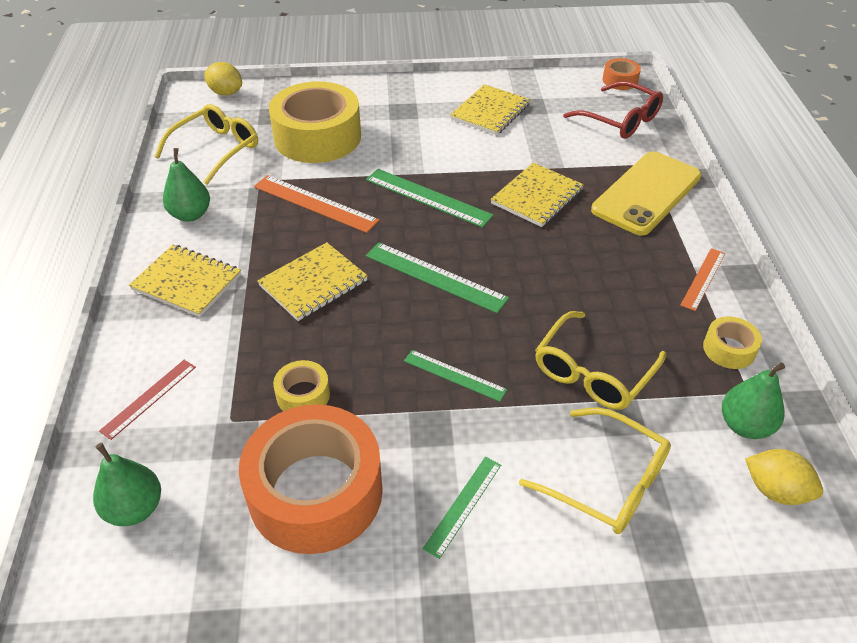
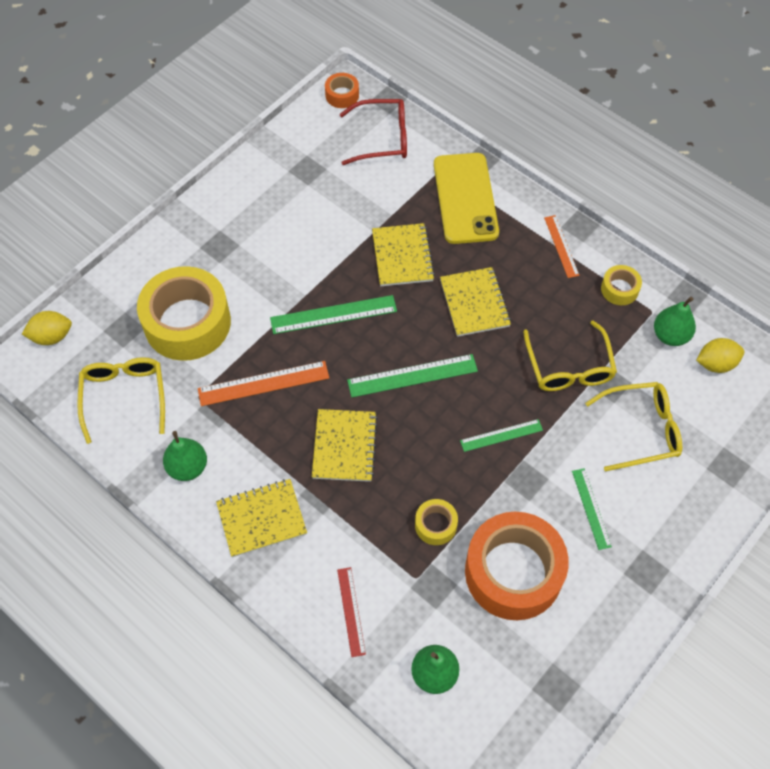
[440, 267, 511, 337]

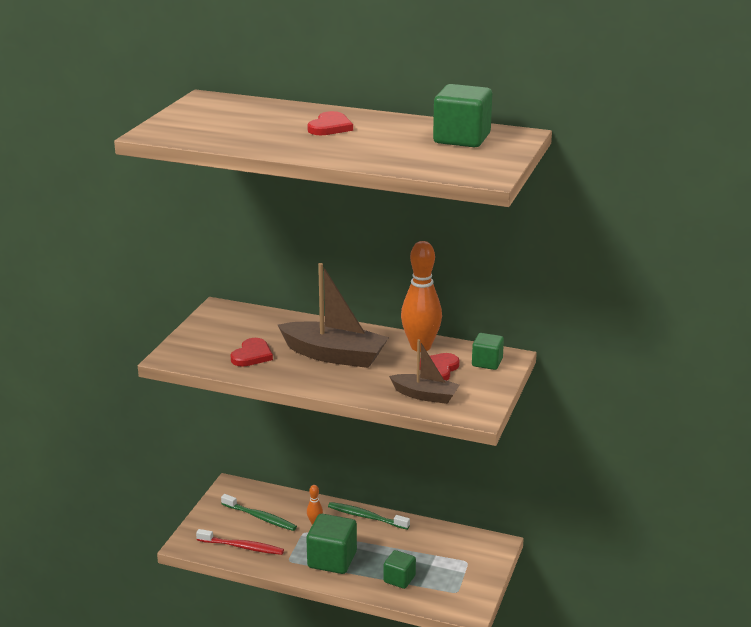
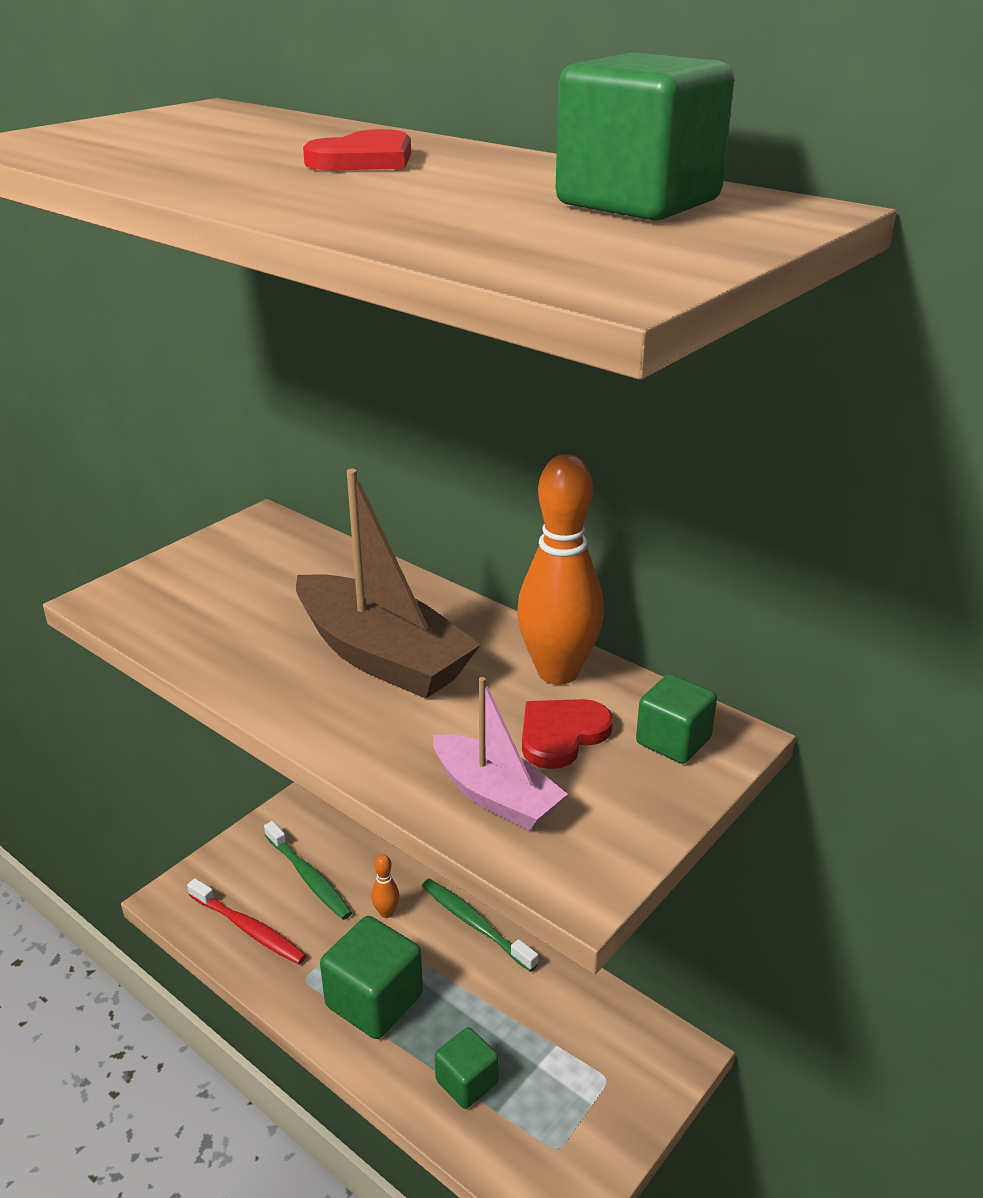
[231, 338, 273, 367] (first image)
[433, 677, 568, 831]

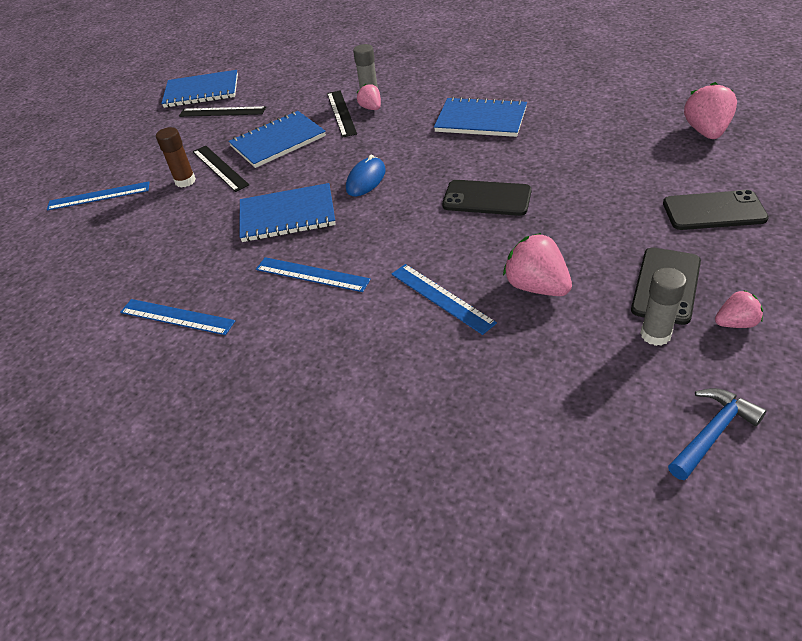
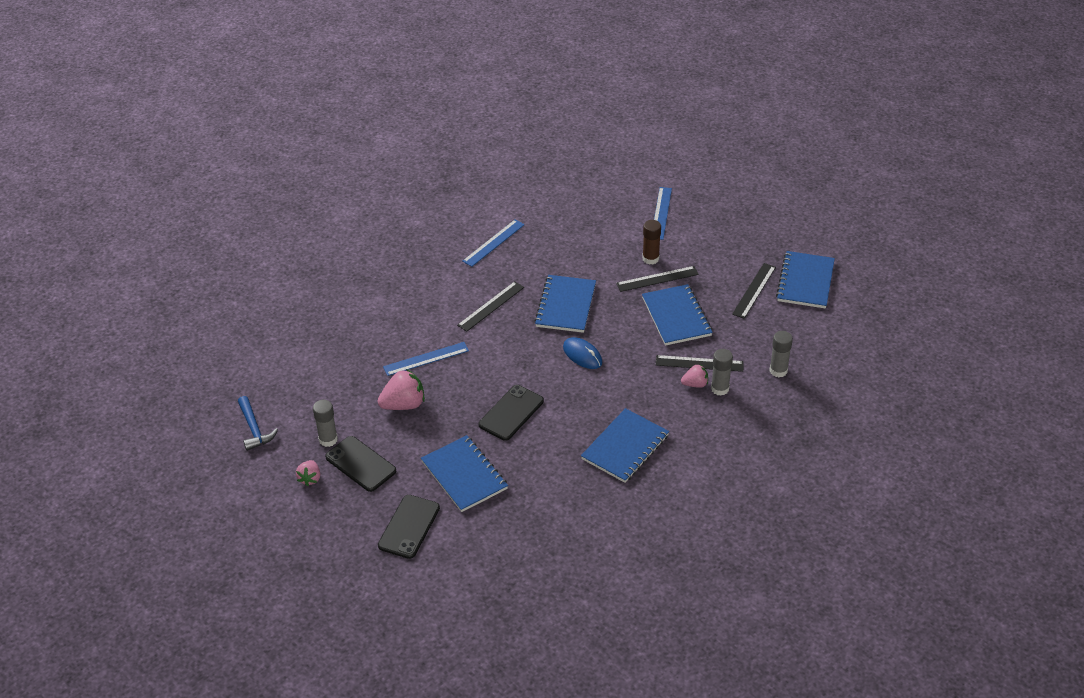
[684, 82, 737, 139] (first image)
[457, 281, 524, 332]
[769, 331, 793, 377]
[421, 435, 508, 512]

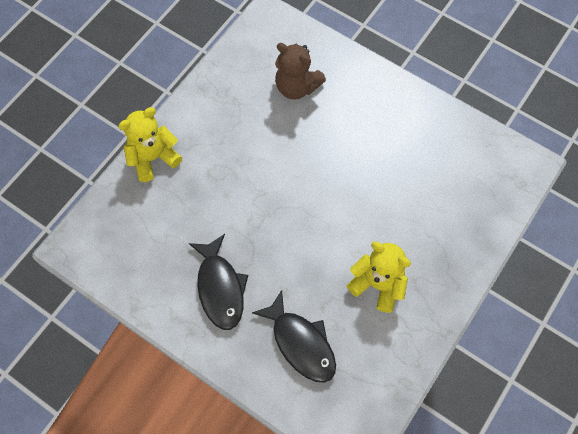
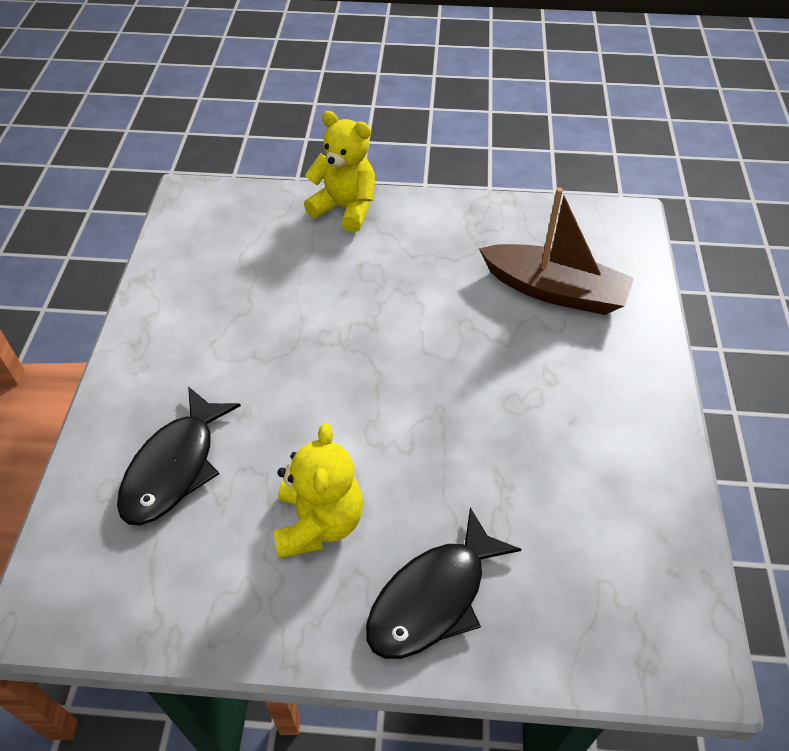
[479, 187, 634, 315]
[366, 507, 522, 659]

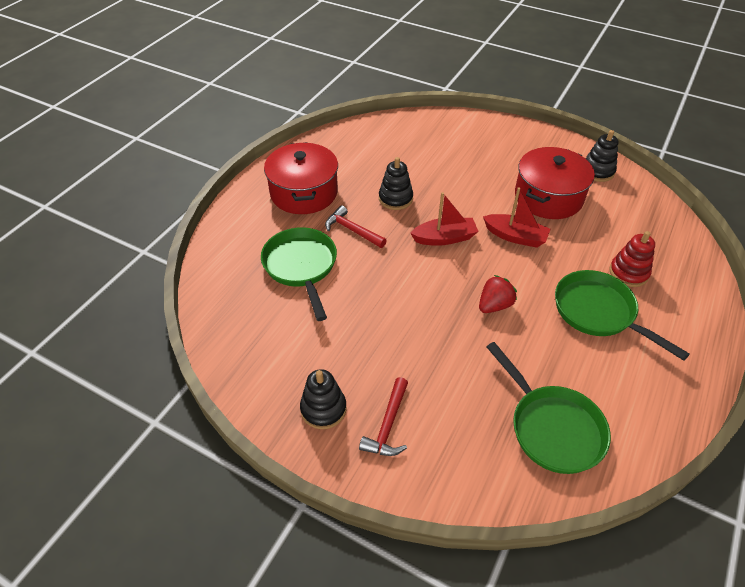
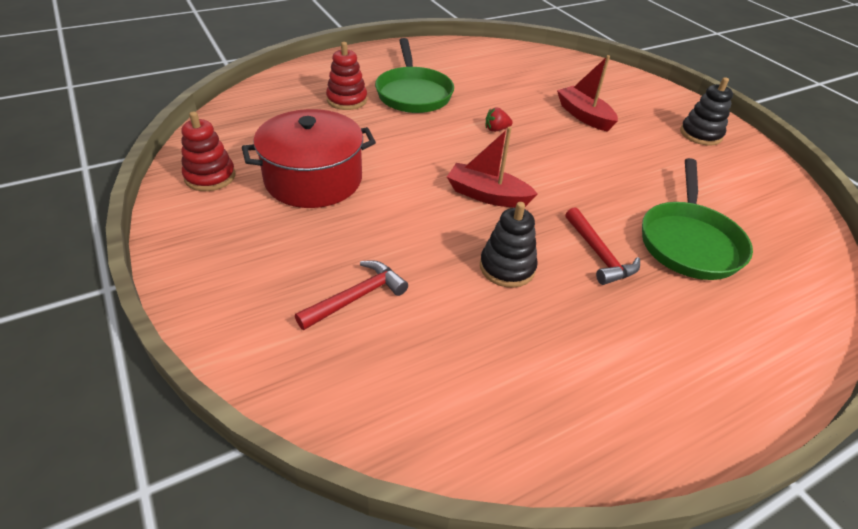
[181, 112, 235, 191]
[264, 142, 338, 214] (first image)
[557, 55, 618, 132]
[486, 107, 513, 132]
[487, 342, 611, 474] (first image)
[295, 260, 408, 330]

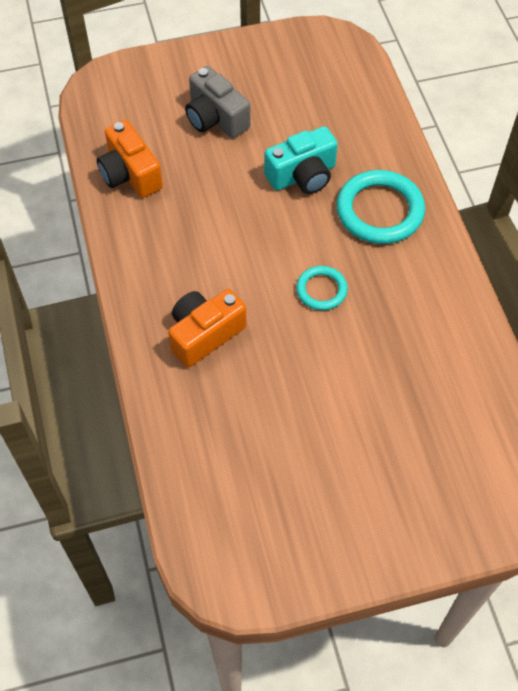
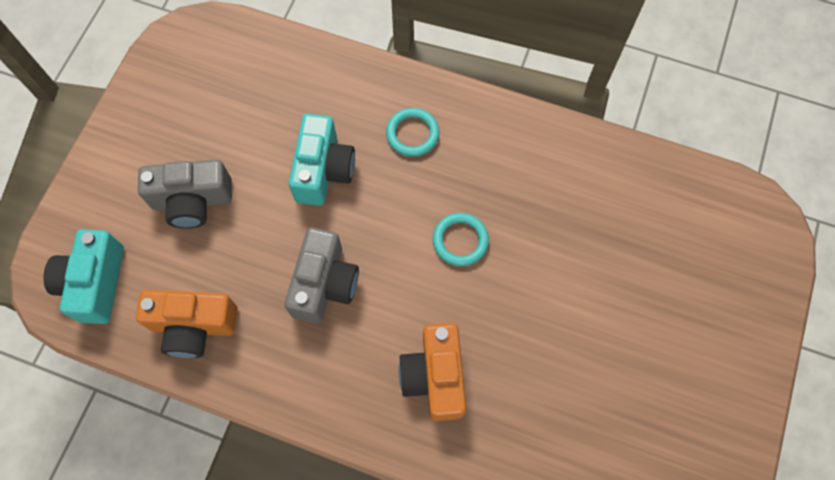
[386, 108, 439, 157]
[284, 227, 359, 324]
[43, 229, 124, 324]

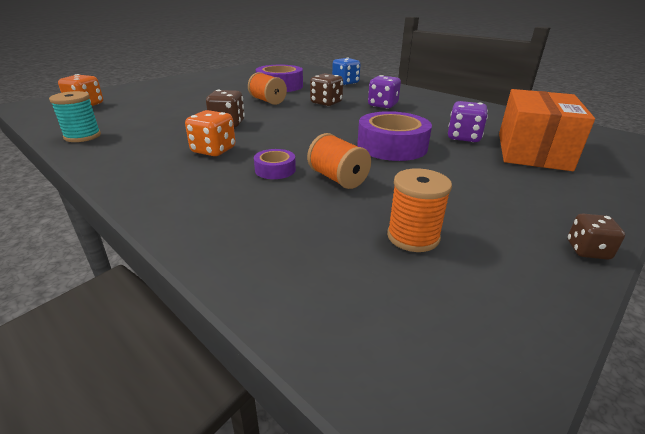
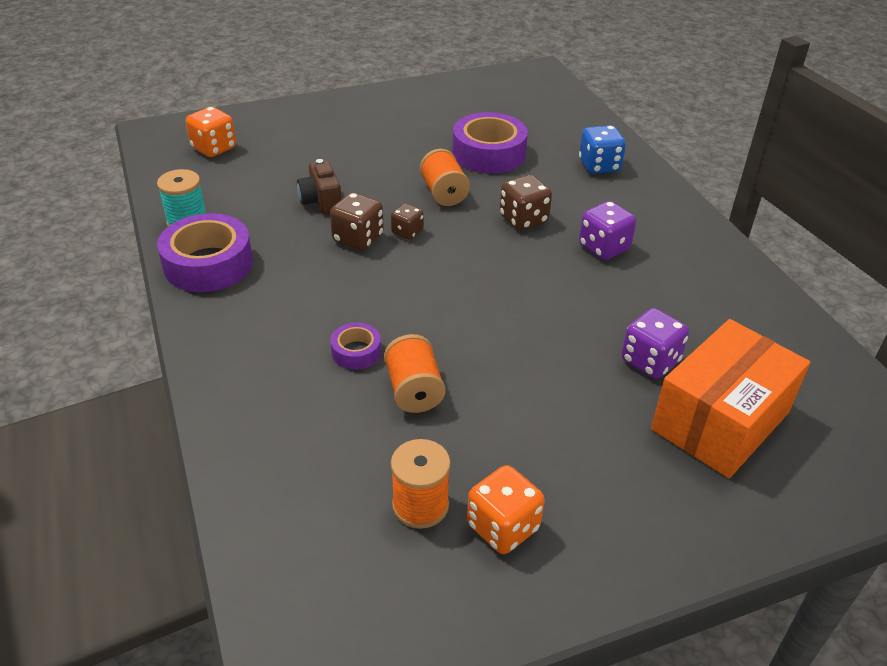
[467, 465, 545, 554]
[157, 213, 253, 292]
[391, 203, 424, 240]
[297, 159, 341, 214]

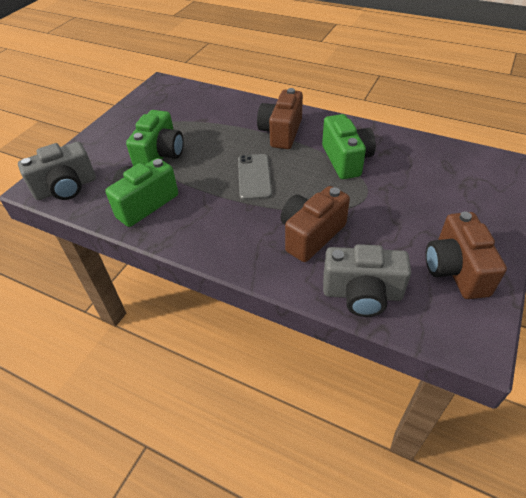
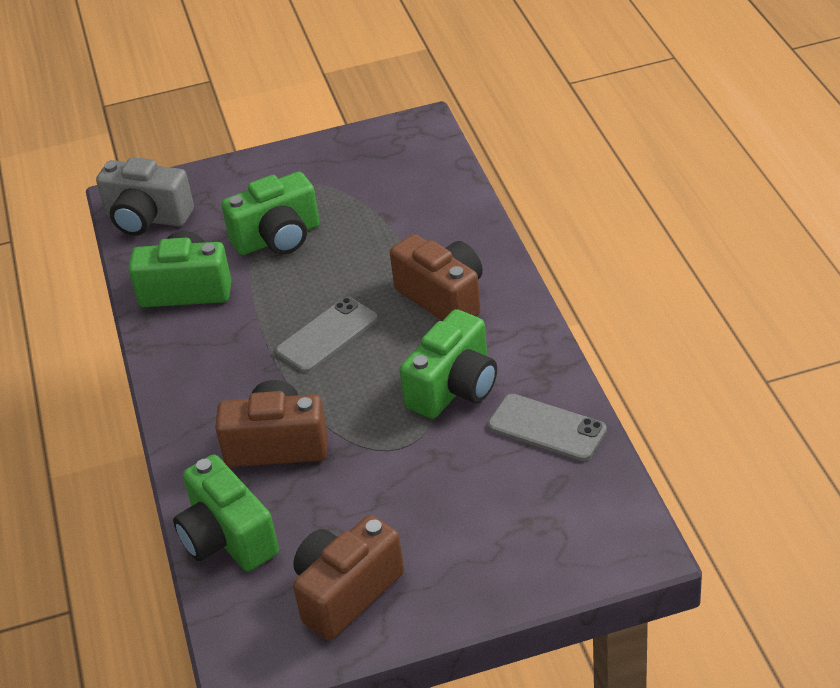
[390, 234, 483, 321]
[173, 455, 279, 571]
[488, 394, 607, 461]

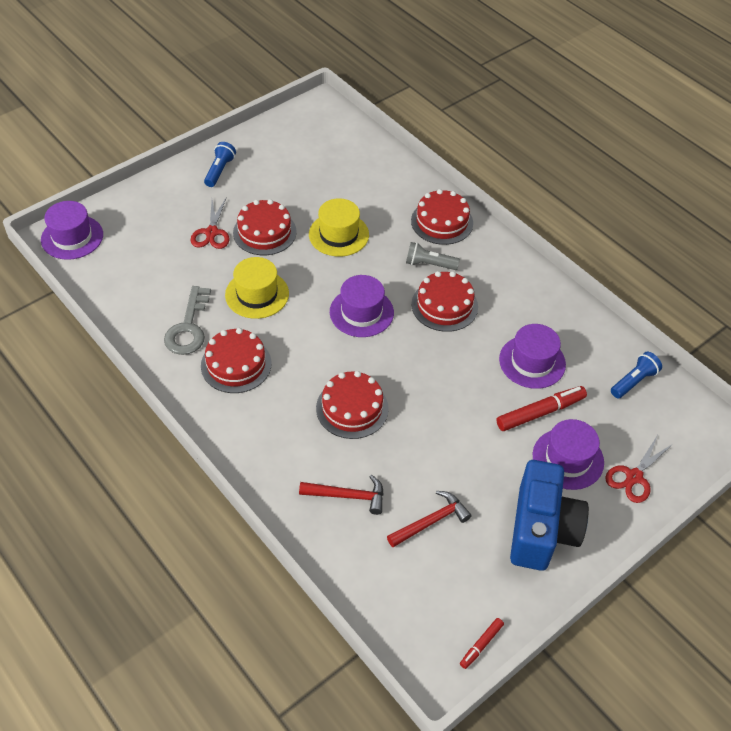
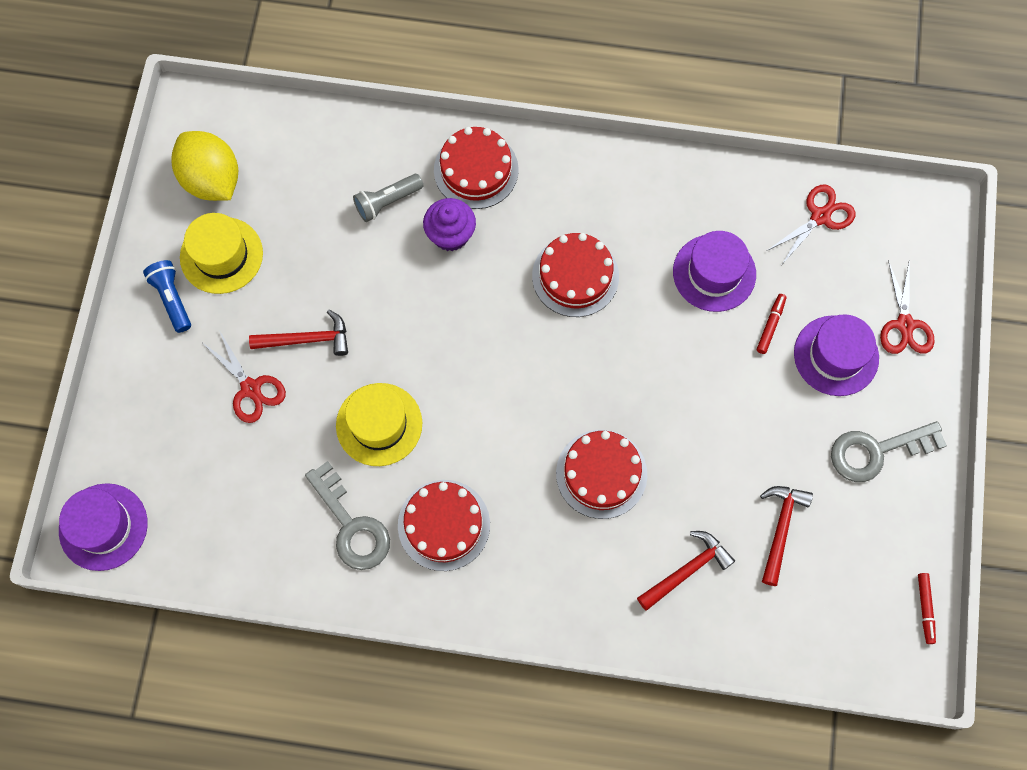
[180, 213, 263, 294]
[249, 310, 348, 356]
[353, 174, 424, 222]
[330, 275, 394, 337] (first image)
[767, 185, 856, 264]
[757, 294, 786, 354]
[831, 421, 947, 482]
[171, 131, 238, 201]
[423, 198, 476, 251]

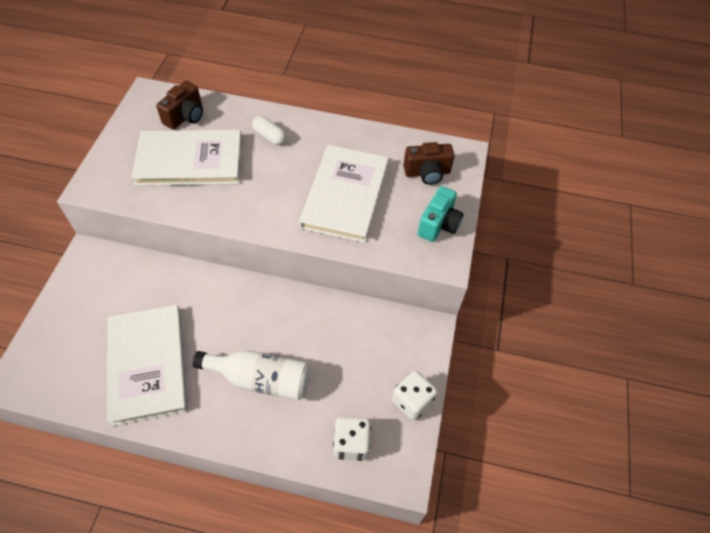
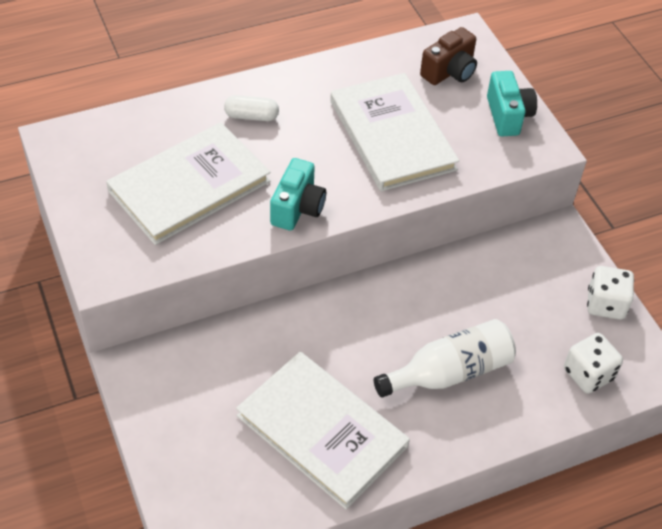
[156, 81, 203, 130] (first image)
[270, 158, 326, 231]

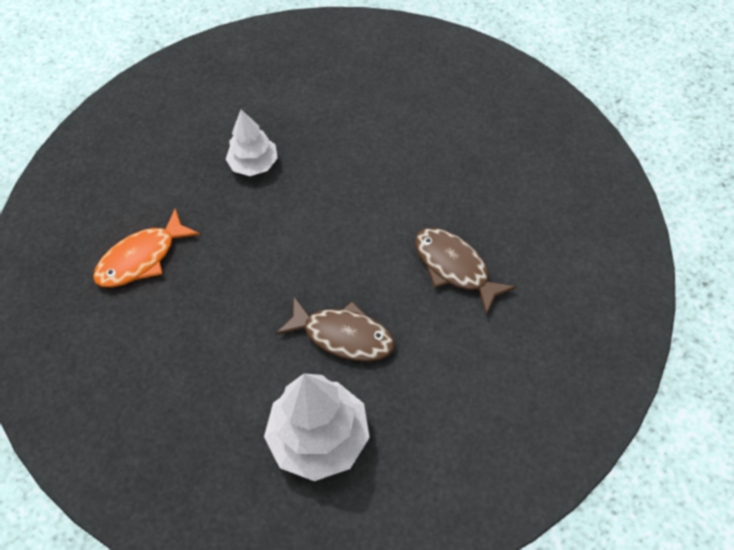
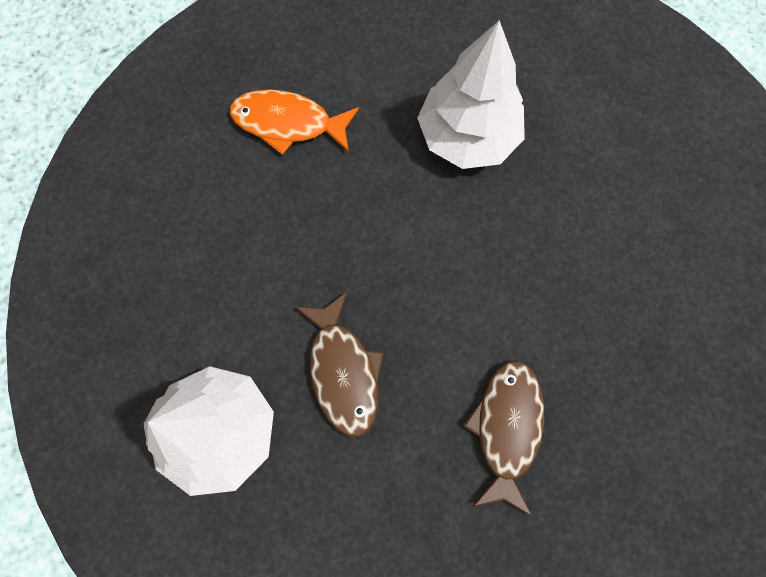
[417, 20, 525, 169]

